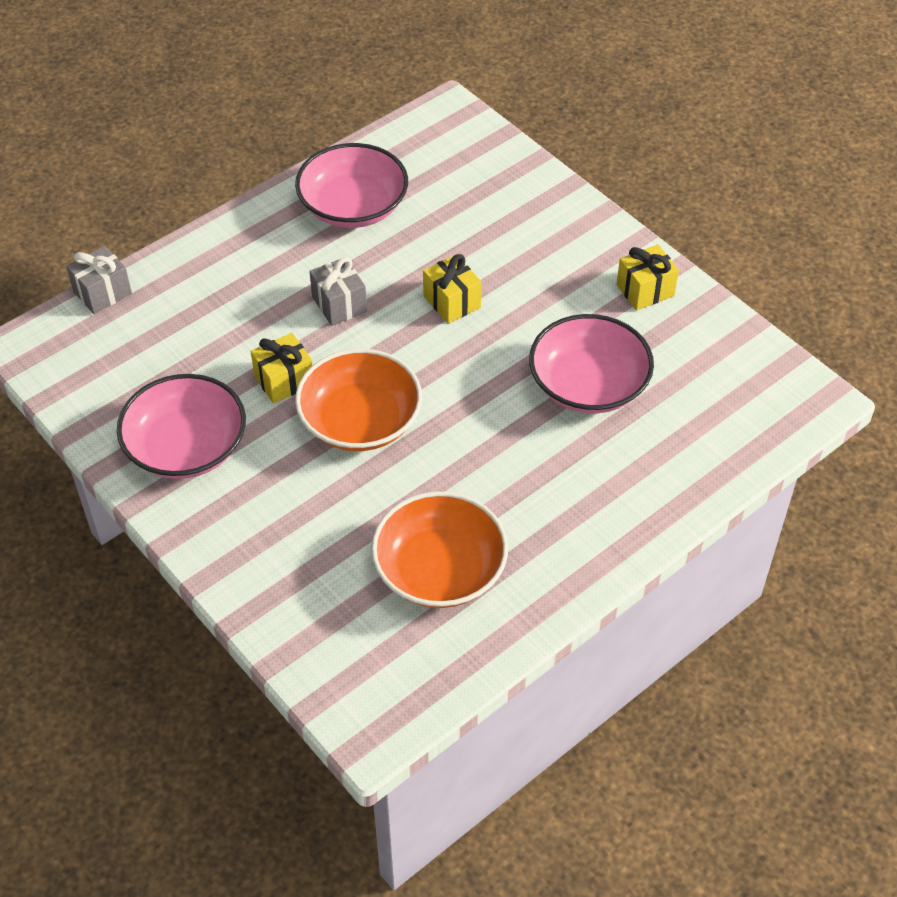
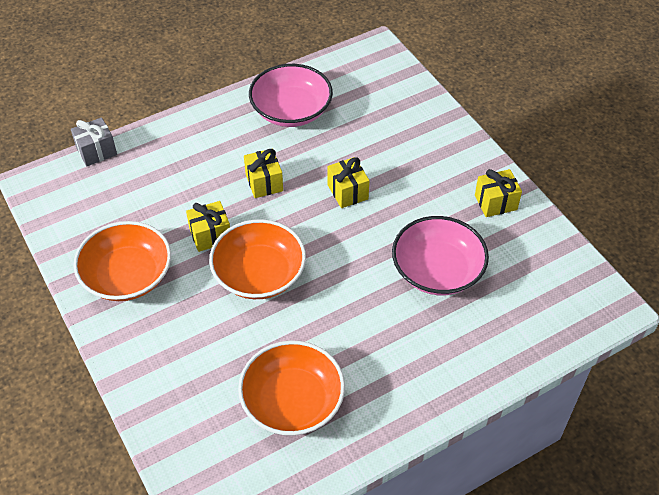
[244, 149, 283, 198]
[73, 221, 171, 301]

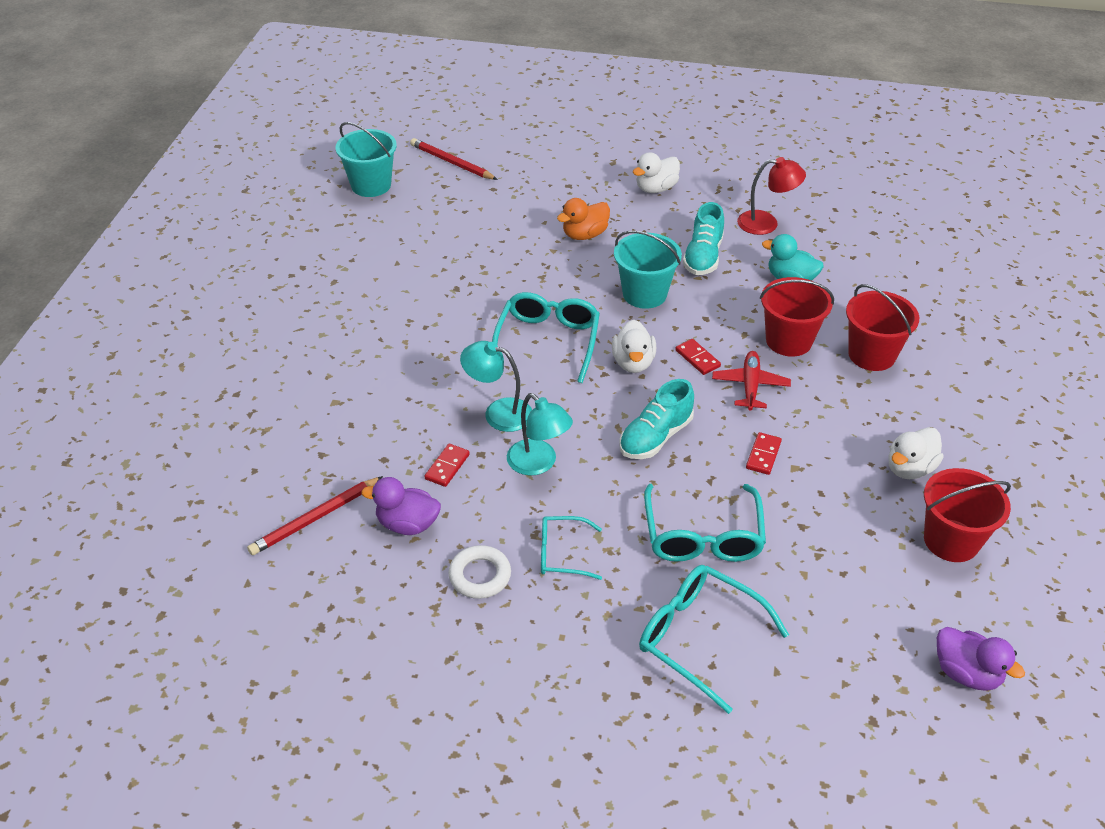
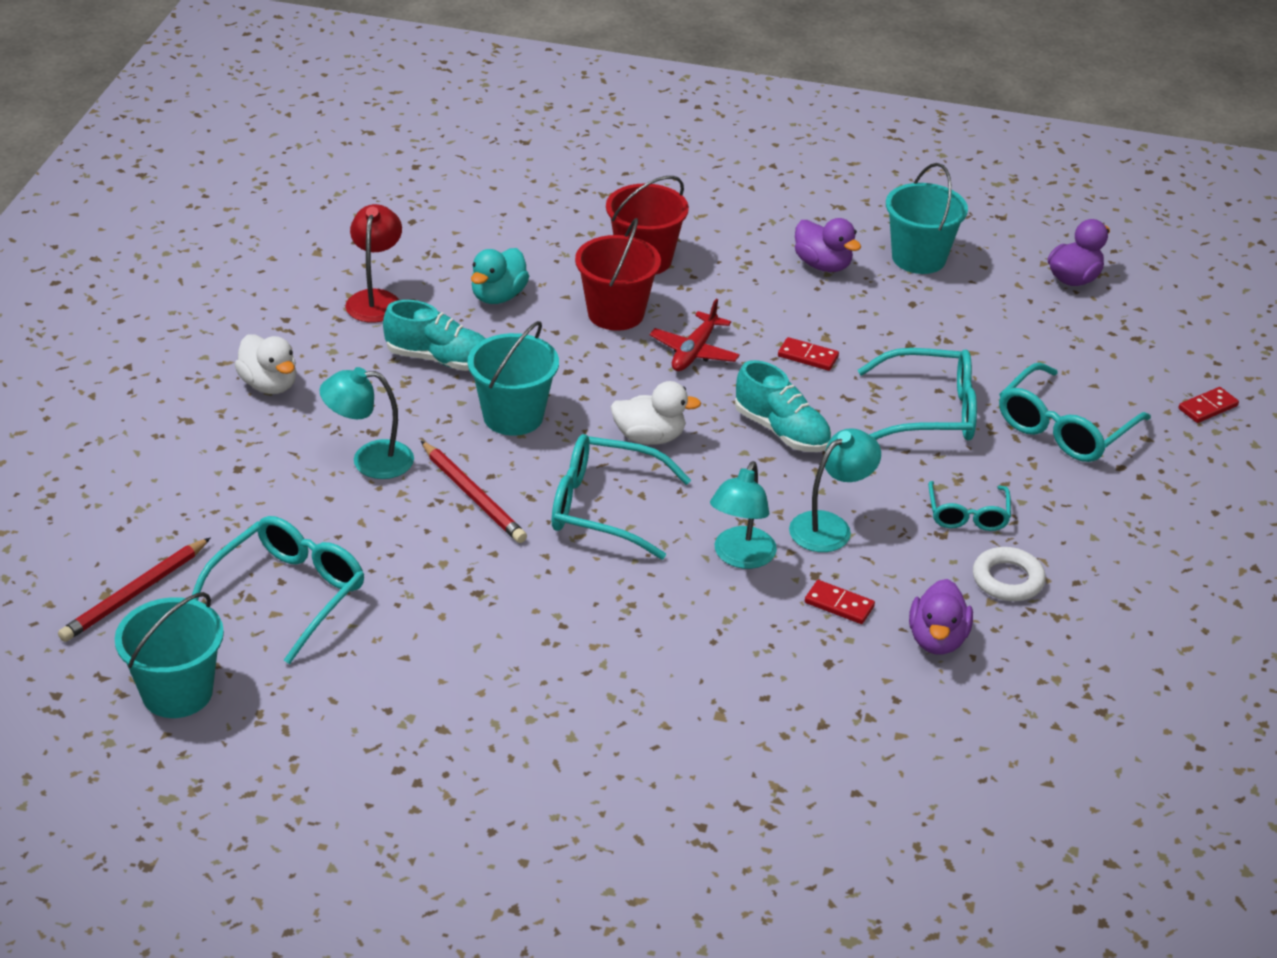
[320, 367, 414, 479]
[1178, 387, 1239, 423]
[650, 299, 740, 371]
[795, 218, 861, 272]
[886, 163, 968, 274]
[421, 441, 527, 543]
[192, 516, 364, 664]

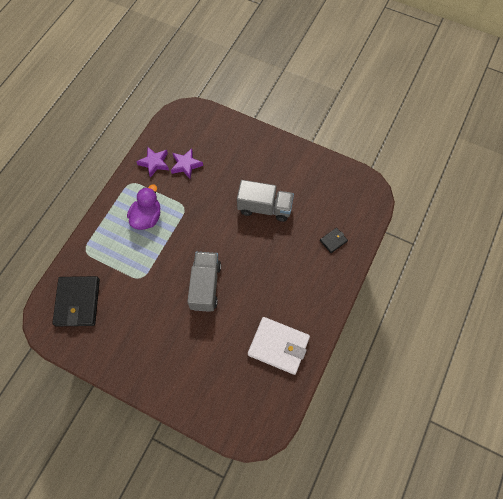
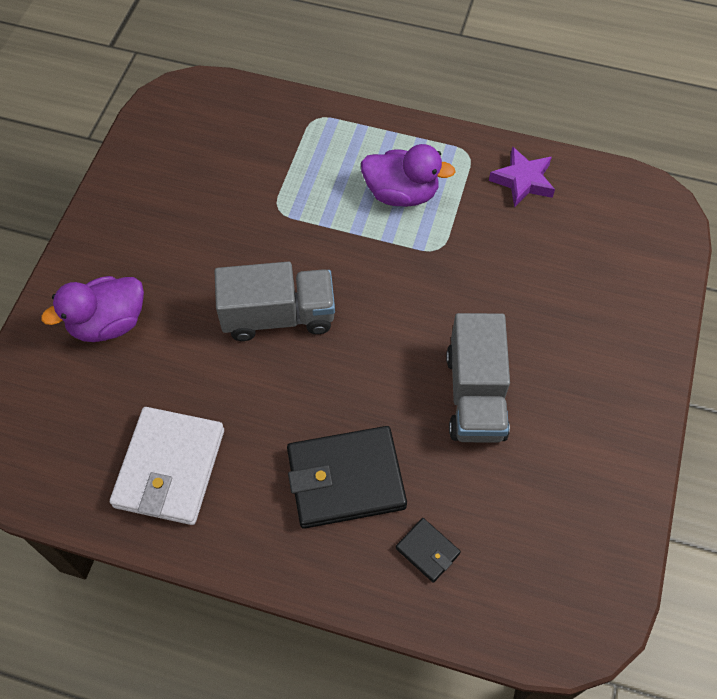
[171, 148, 203, 179] (first image)
[287, 426, 407, 529]
[41, 276, 144, 342]

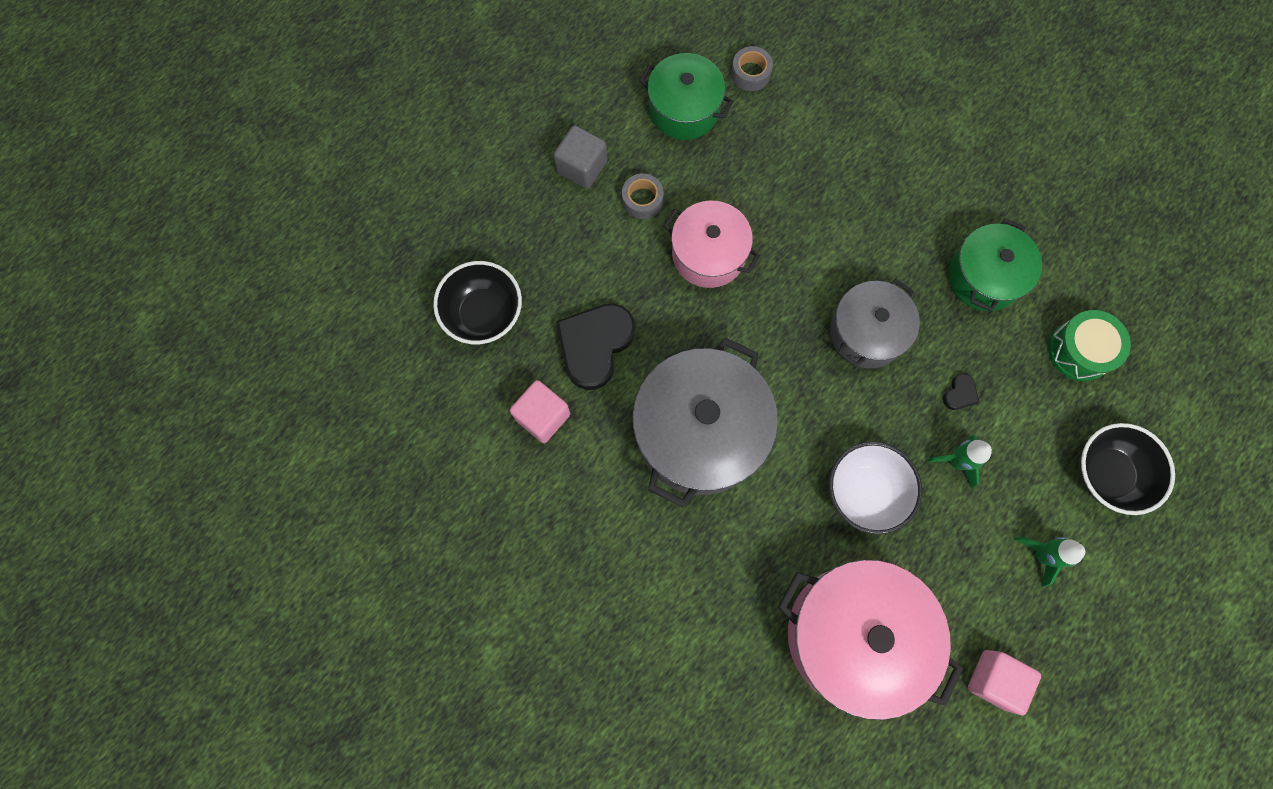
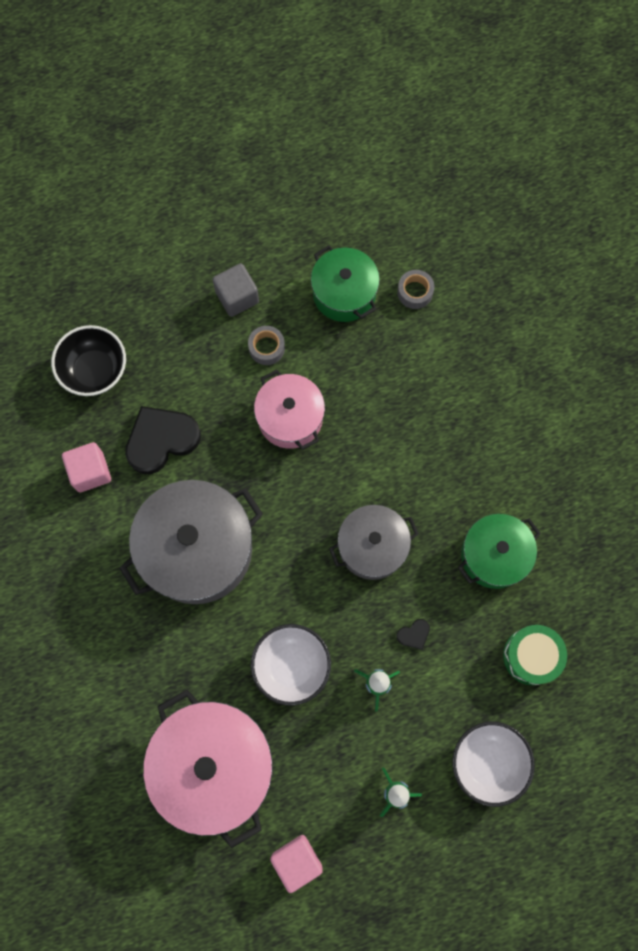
[452, 722, 535, 807]

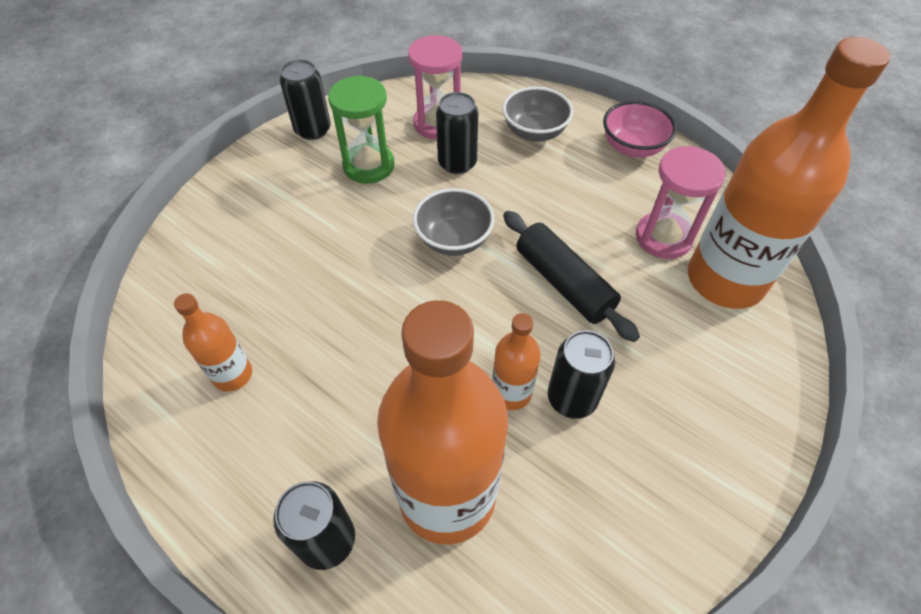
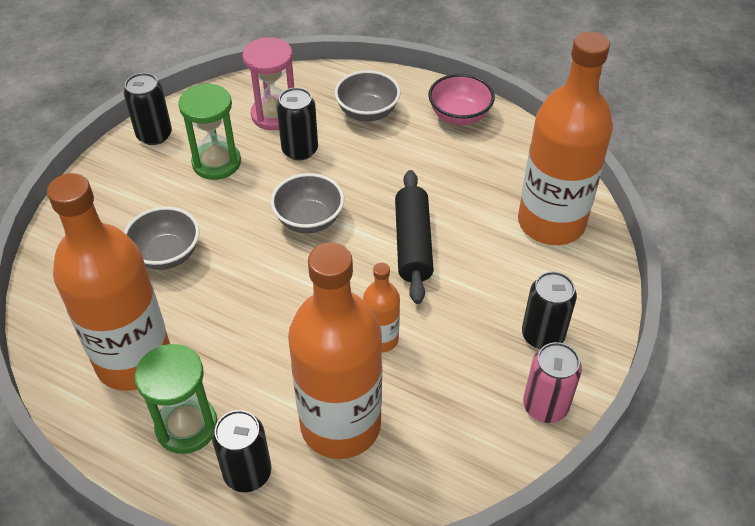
[636, 146, 726, 259] (first image)
[395, 170, 434, 304]
[47, 173, 170, 391]
[522, 271, 577, 349]
[124, 207, 200, 270]
[523, 342, 582, 423]
[135, 344, 217, 454]

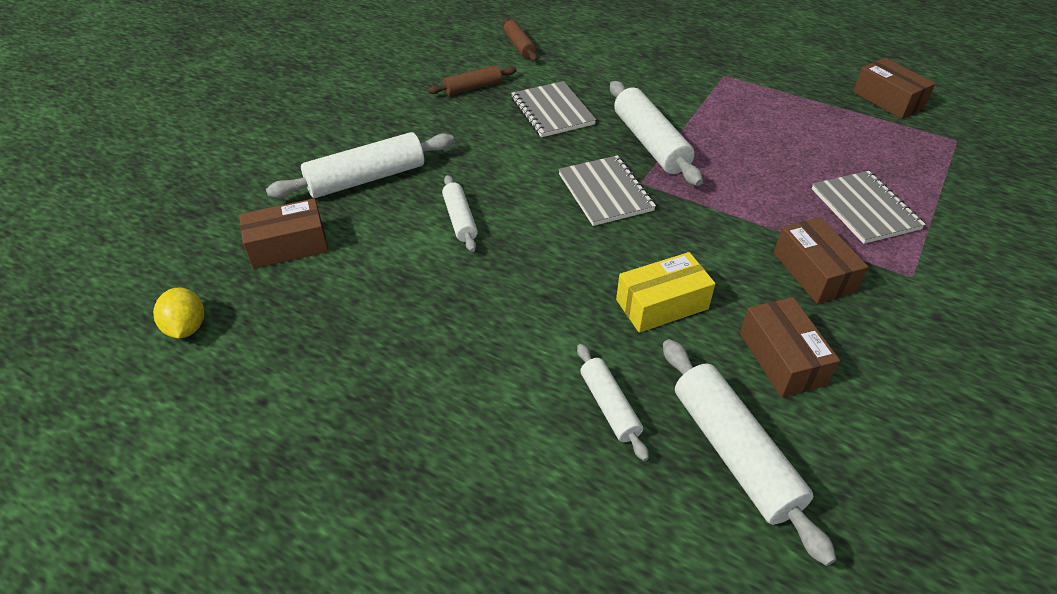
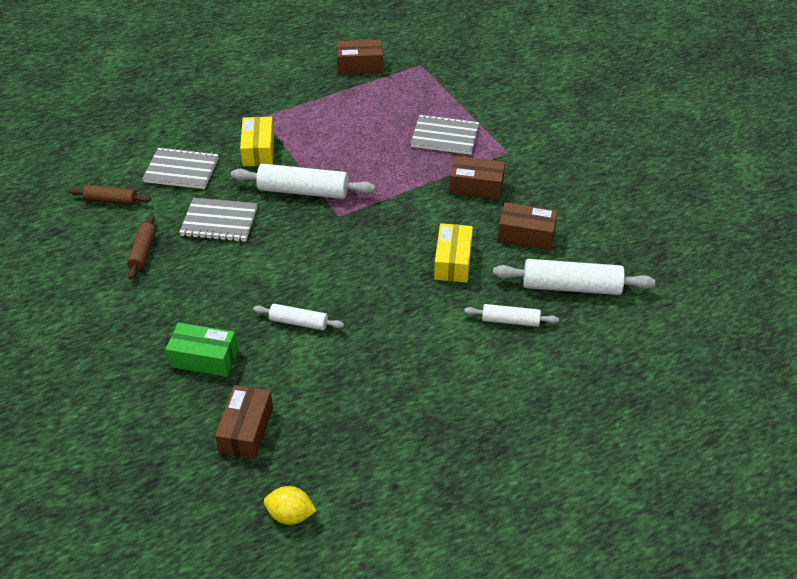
[165, 323, 238, 377]
[142, 147, 218, 189]
[240, 117, 274, 167]

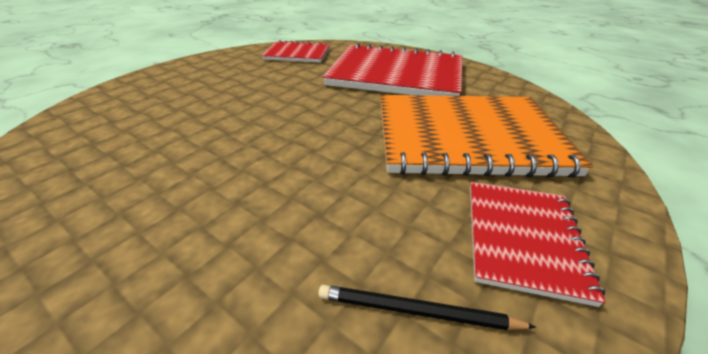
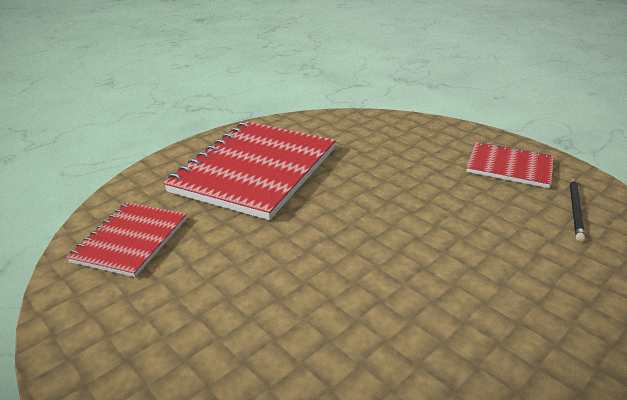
[380, 95, 593, 178] (first image)

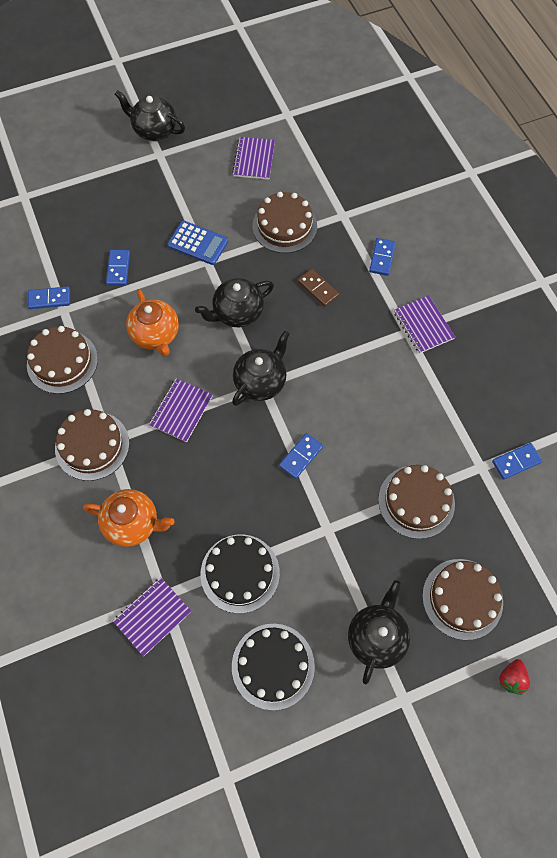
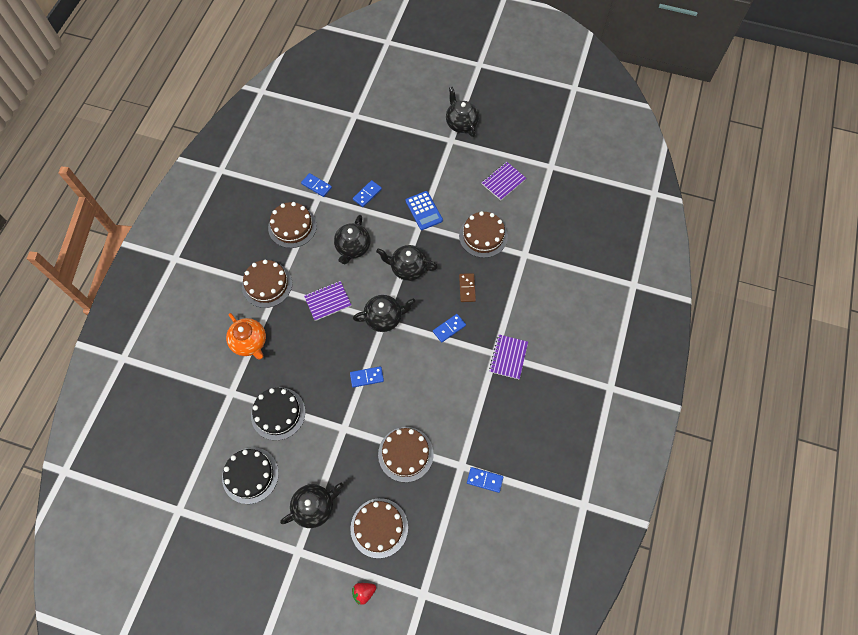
[433, 314, 466, 343]
[334, 215, 371, 264]
[113, 577, 191, 656] (first image)

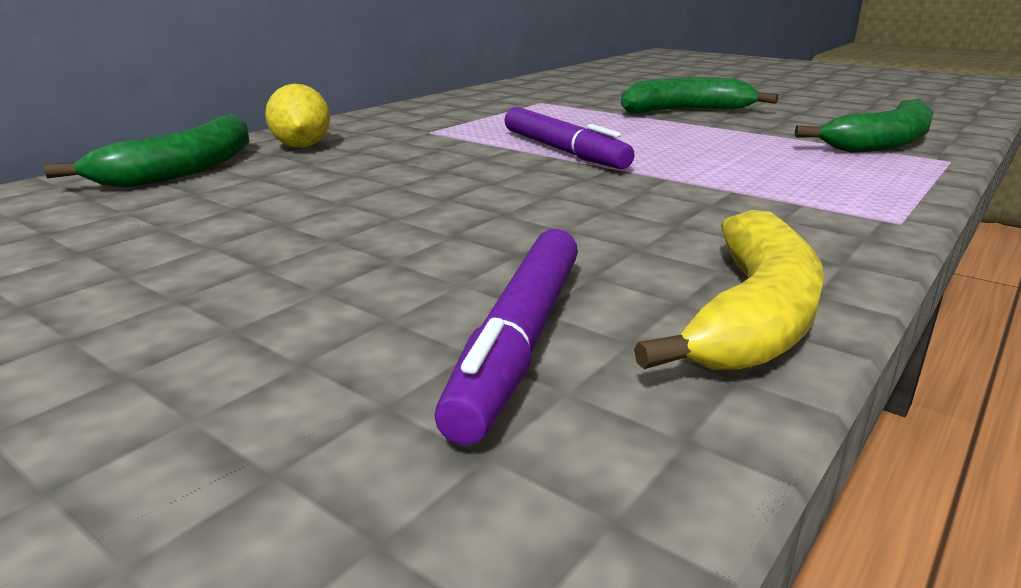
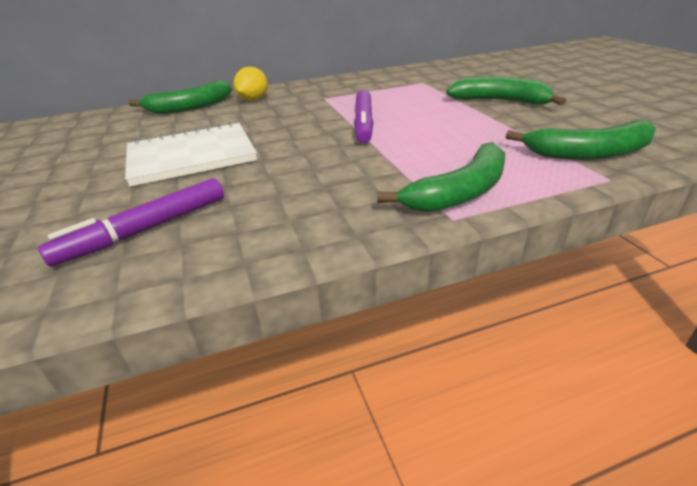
[634, 210, 824, 370] (first image)
[125, 122, 257, 187]
[377, 142, 505, 212]

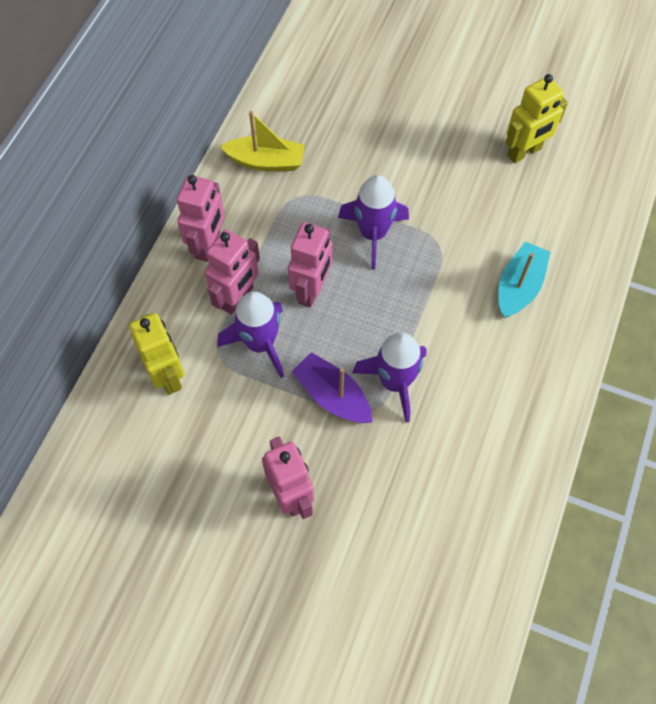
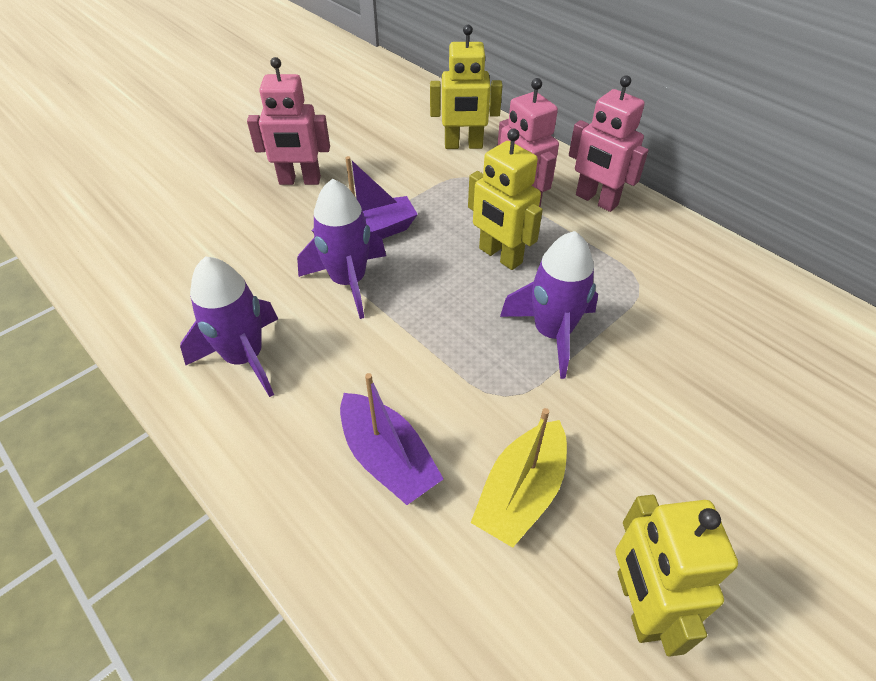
[471, 408, 567, 548]
[468, 129, 543, 270]
[340, 373, 444, 505]
[180, 256, 278, 397]

